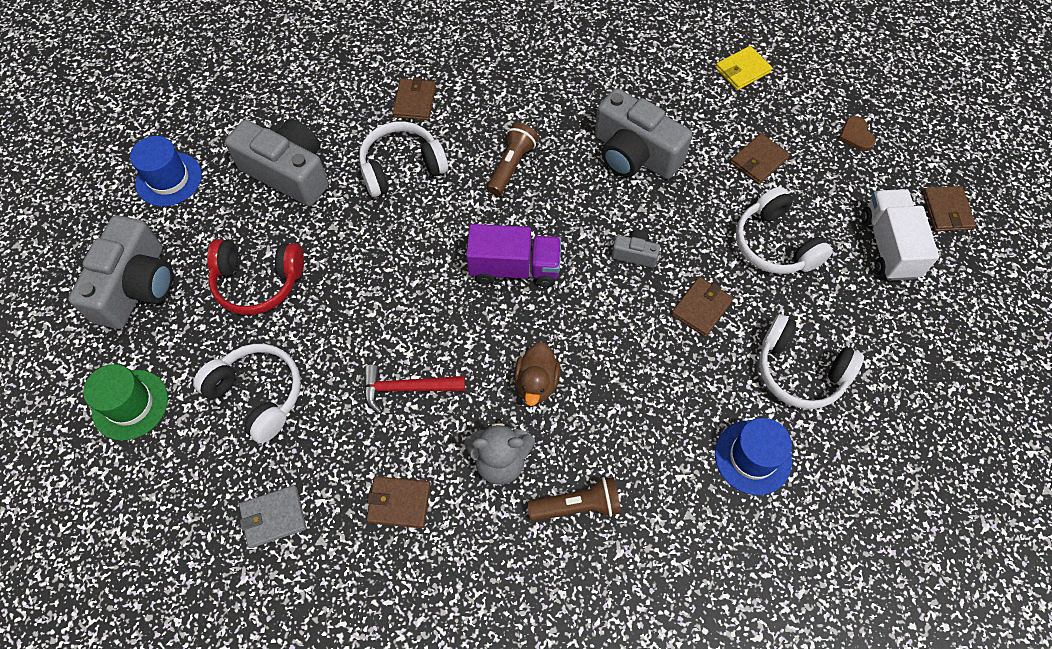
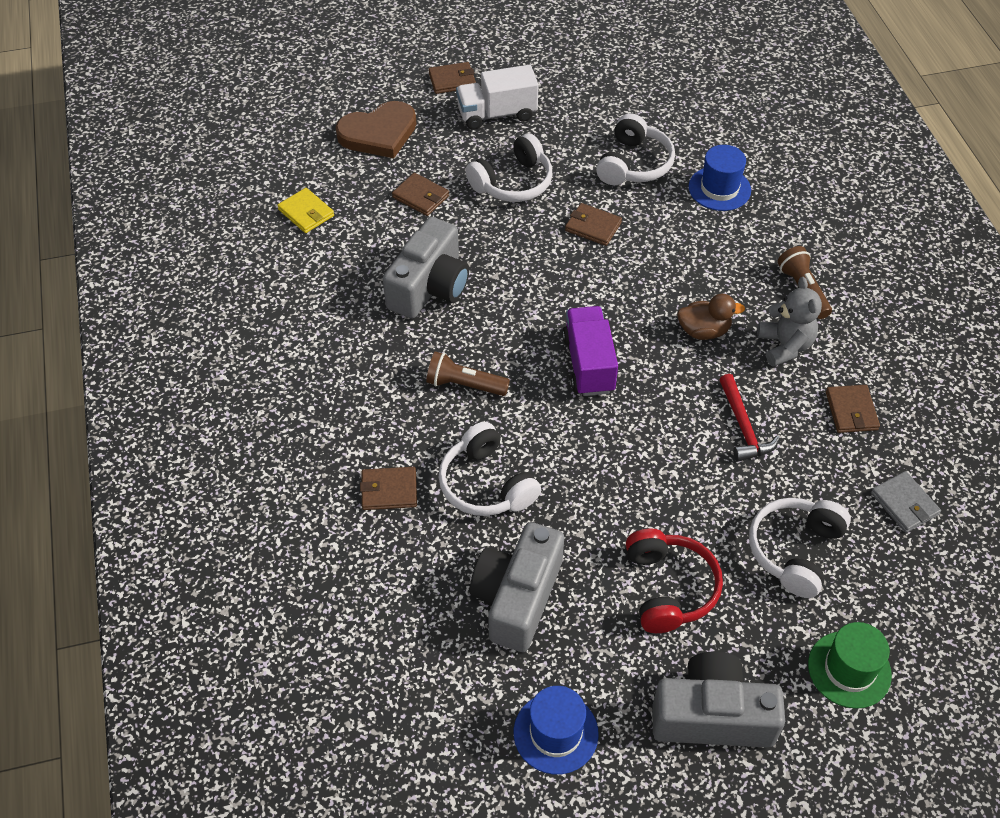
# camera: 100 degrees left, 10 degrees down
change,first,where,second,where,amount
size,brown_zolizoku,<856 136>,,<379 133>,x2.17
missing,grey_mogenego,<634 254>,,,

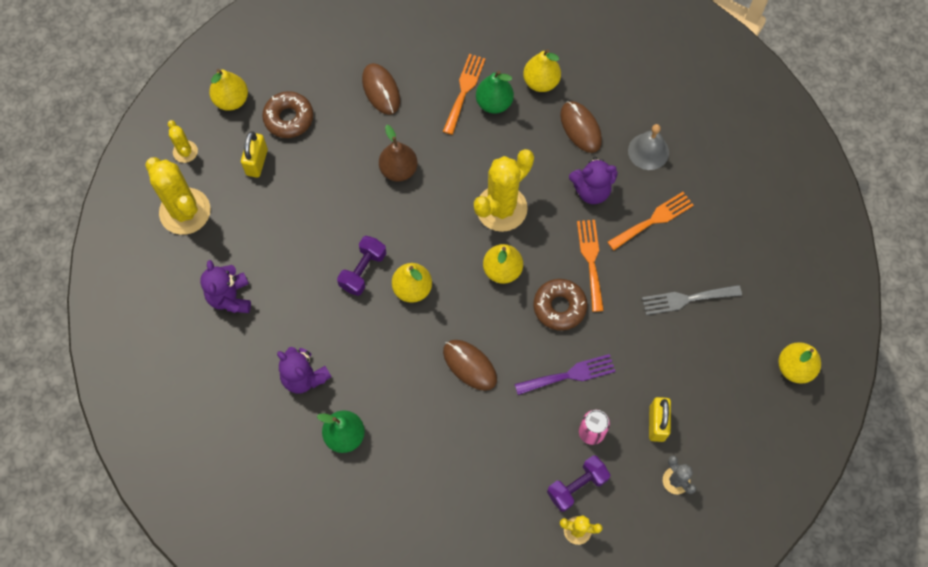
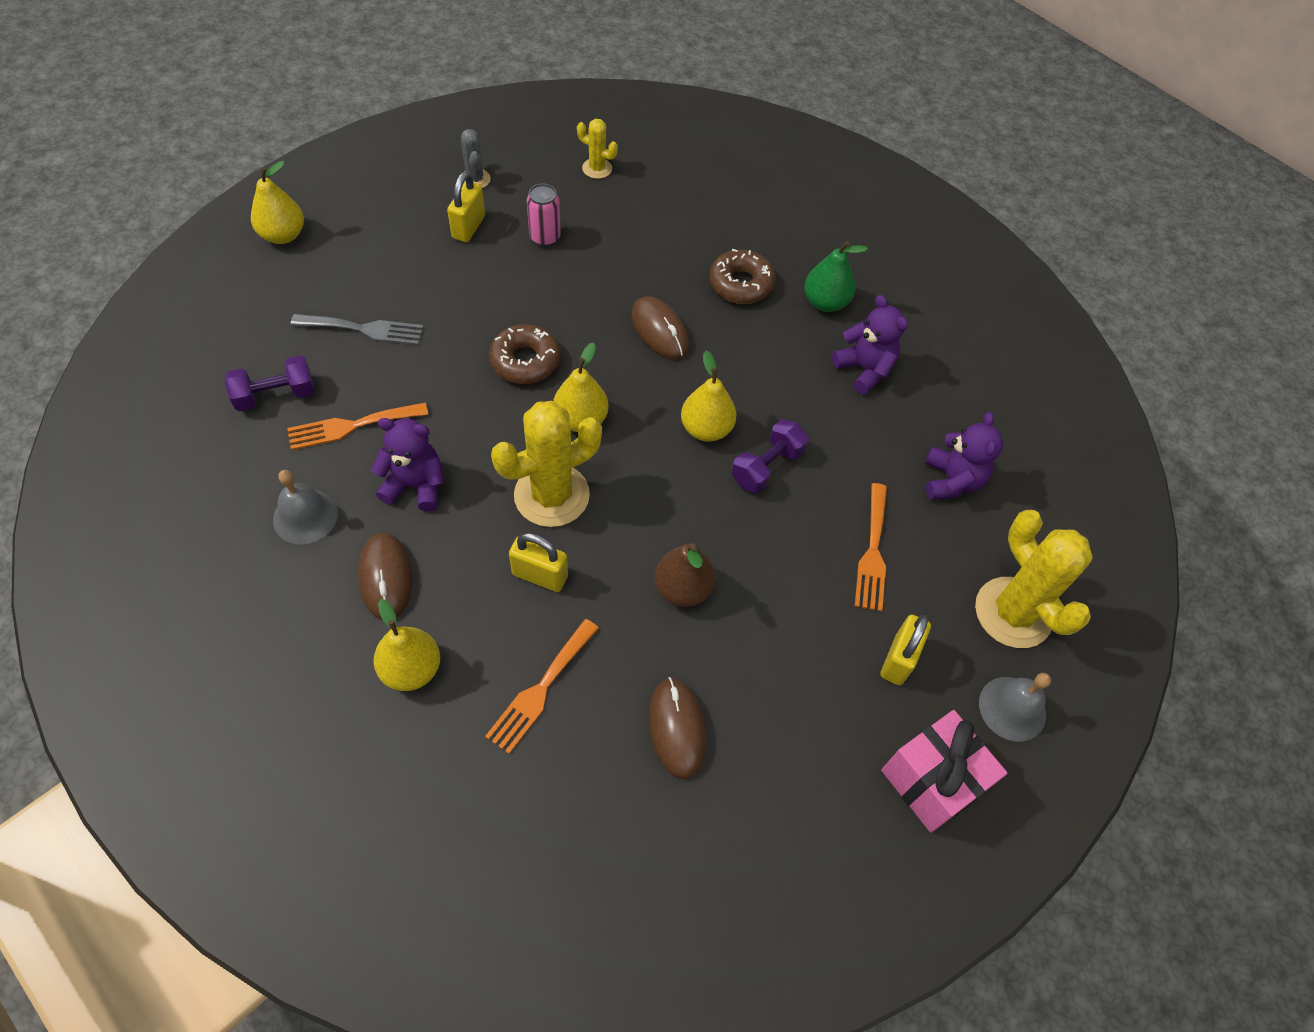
# camera: 170 degrees left, 10 degrees down
change,first,where,second,where,amount
relocated,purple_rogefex,<577 486>,,<275 395>,
appeared,,,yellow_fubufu,<540 575>,
relocated,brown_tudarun,<289 118>,,<741 284>,
relocated,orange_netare,<591 260>,,<872 552>,
exchanged,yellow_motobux,<231 100>,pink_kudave,<932 781>,
exchanged,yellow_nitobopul,<185 152>,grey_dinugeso,<1012 708>,
missing,green_motobux,<494 103>,,,
missing,purple_netare,<569 375>,,,

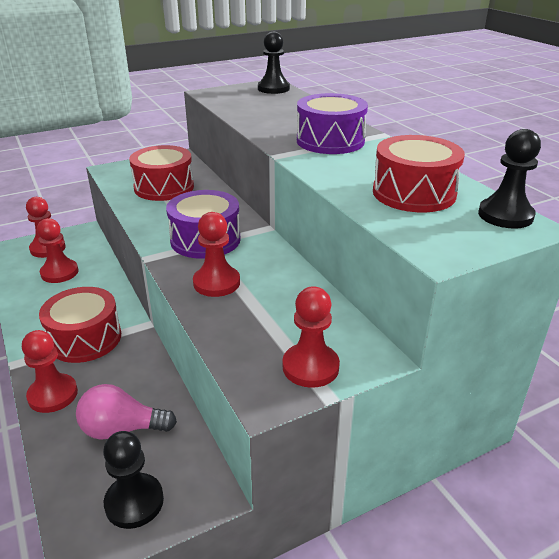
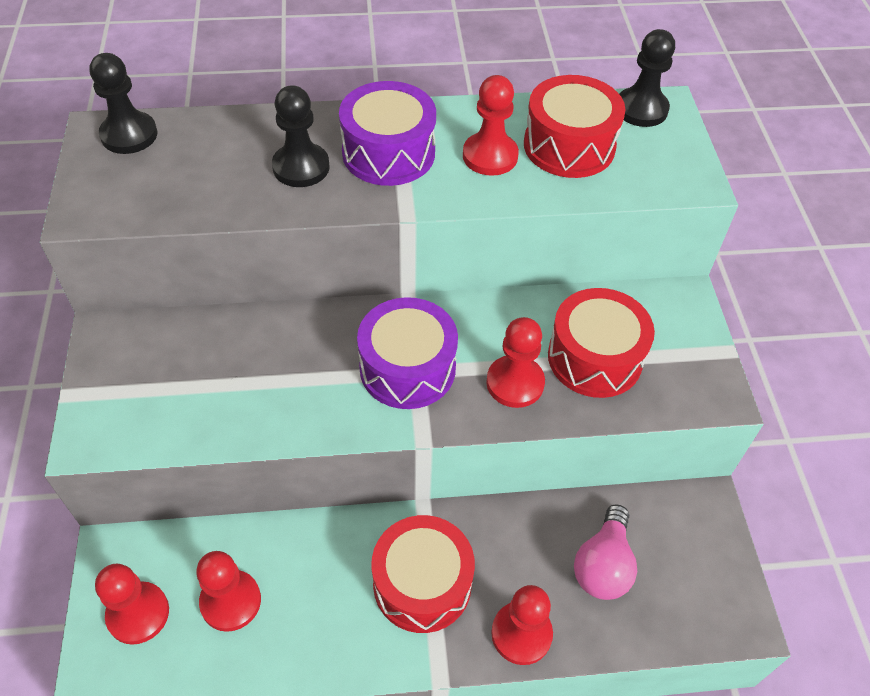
# camera: 70 degrees left, 20 degrees up
change,first,where,second,where,amount
relocated,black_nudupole,<134 502>,,<301 167>,
relocated,red_nudupole,<310 367>,,<490 156>,
relocated,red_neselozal,<164 187>,,<595 358>,

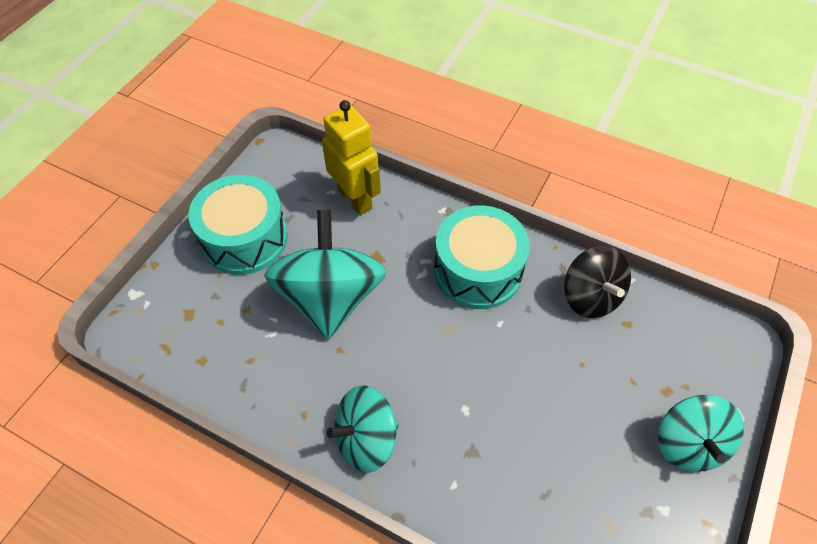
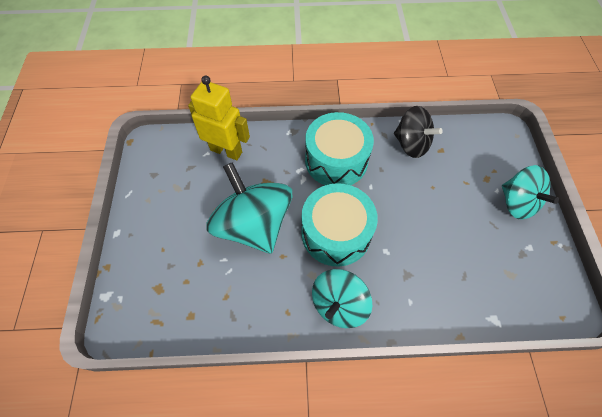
# camera: 30 degrees left, 5 degrees up
change,first,where,second,where,amount
relocated,turquoise_neselozal,<245 238>,,<336 233>,

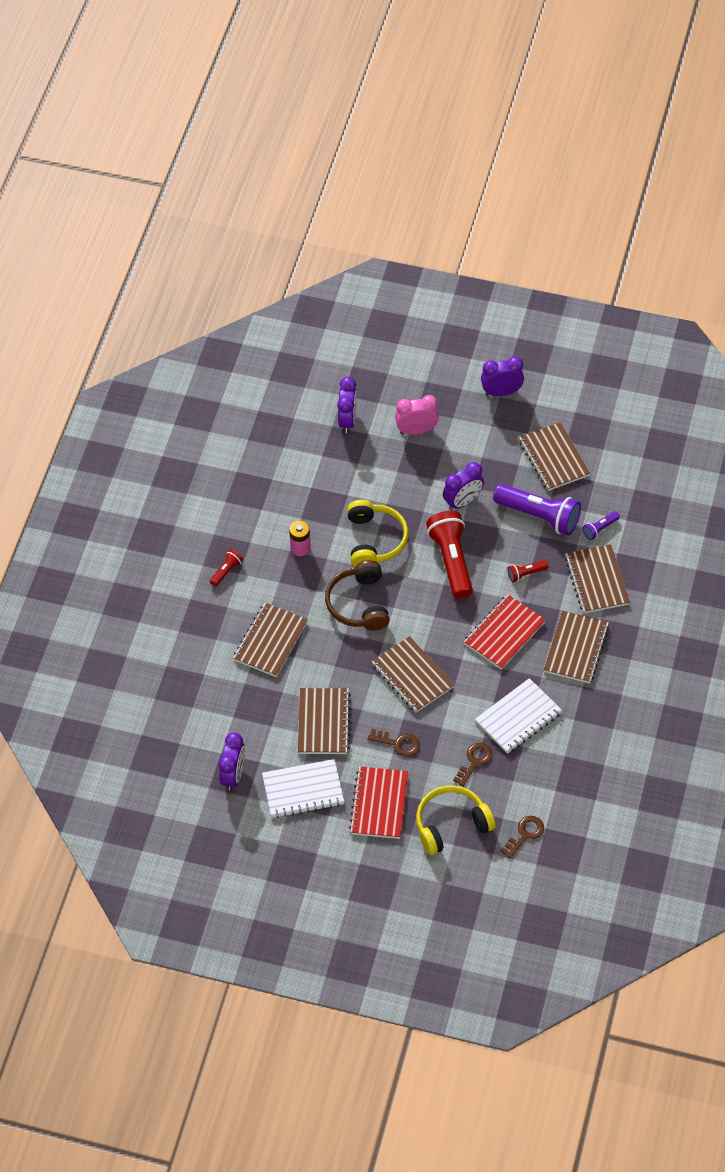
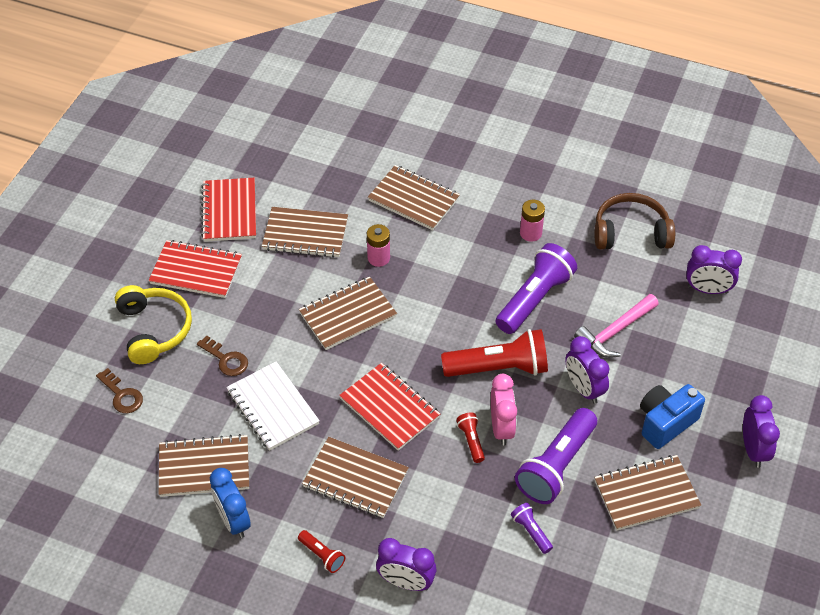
# camera: 95 degrees right, 5 degrees down
change,first,where,second,where,amount
relocated,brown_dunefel,<597 580>,,<204 468>,
colour,white_dunefel,<303 790>,red_dunefel,<229 211>,
appeared,,,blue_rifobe,<233 520>,
relocated,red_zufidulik,<226 571>,,<322 555>,
appeared,,,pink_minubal,<378 258>,
relocated,purple_rifobe,<233 775>,,<406 582>,
relocated,pink_rifobe,<416 430>,,<501 428>,
exchanged,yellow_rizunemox,<375 540>,purple_zufidulik,<534 299>,
appeared,,,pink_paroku,<615 332>,
relocated,brown_rizunemox,<359 604>,,<631 232>,
appeared,,,blue_mogenego,<665 423>,
missing,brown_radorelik,<398 743>,,,

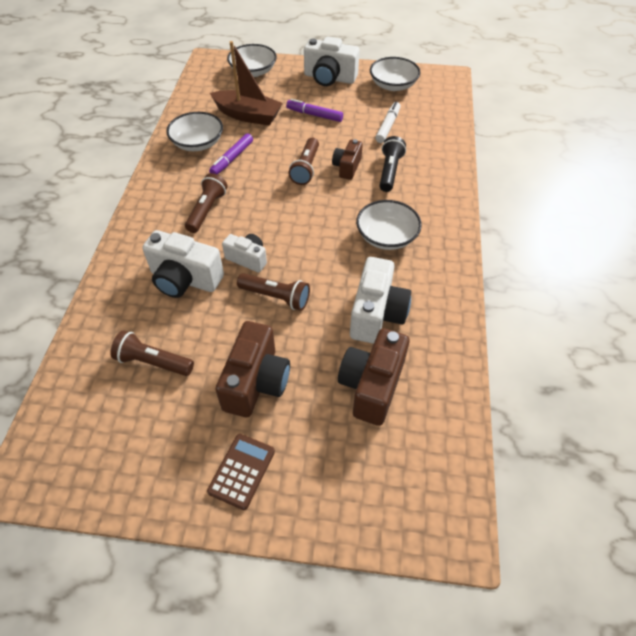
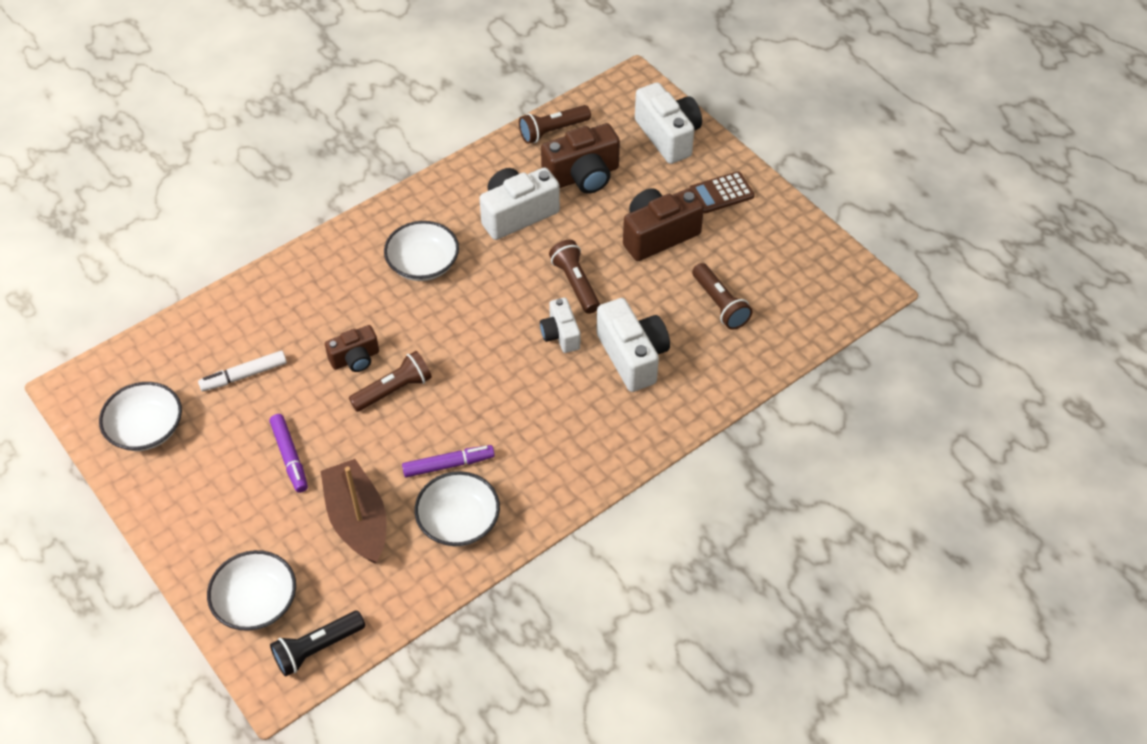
# camera: 135 degrees left, 0 degrees up
change,first,where,second,where,amount
relocated,black_zufidulik,<389 171>,,<317 648>,
relocated,brown_zufidulik,<207 210>,,<552 131>,
relocated,white_mogenego,<329 78>,,<668 136>,

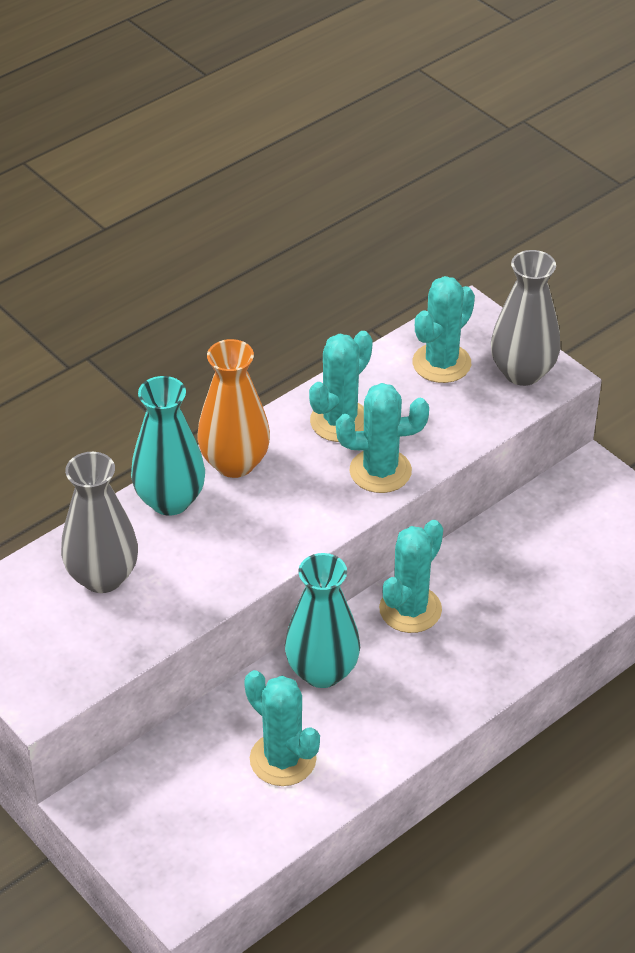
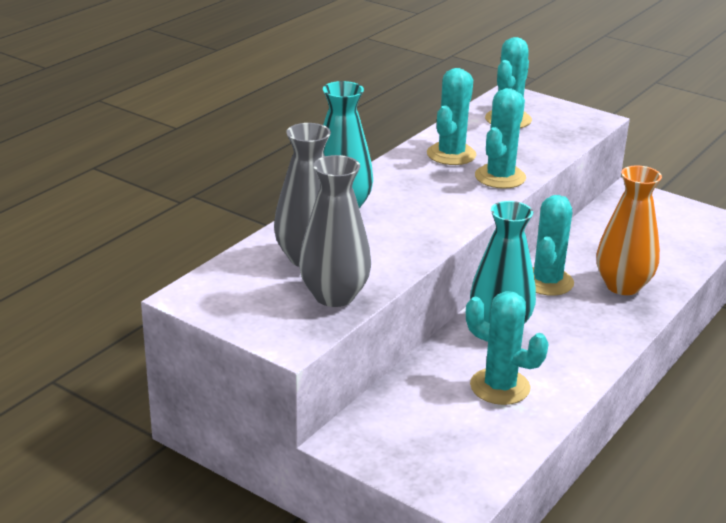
# camera: 15 degrees left, 15 degrees down
change,first,where,second,where,amount
relocated,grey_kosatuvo,<522 372>,,<334 296>,
spun,turquoise_nitobopul,<380 471>,,<500 177>,45 degrees counterclockwise
relocated,orange_kosatuvo,<234 463>,,<623 286>,

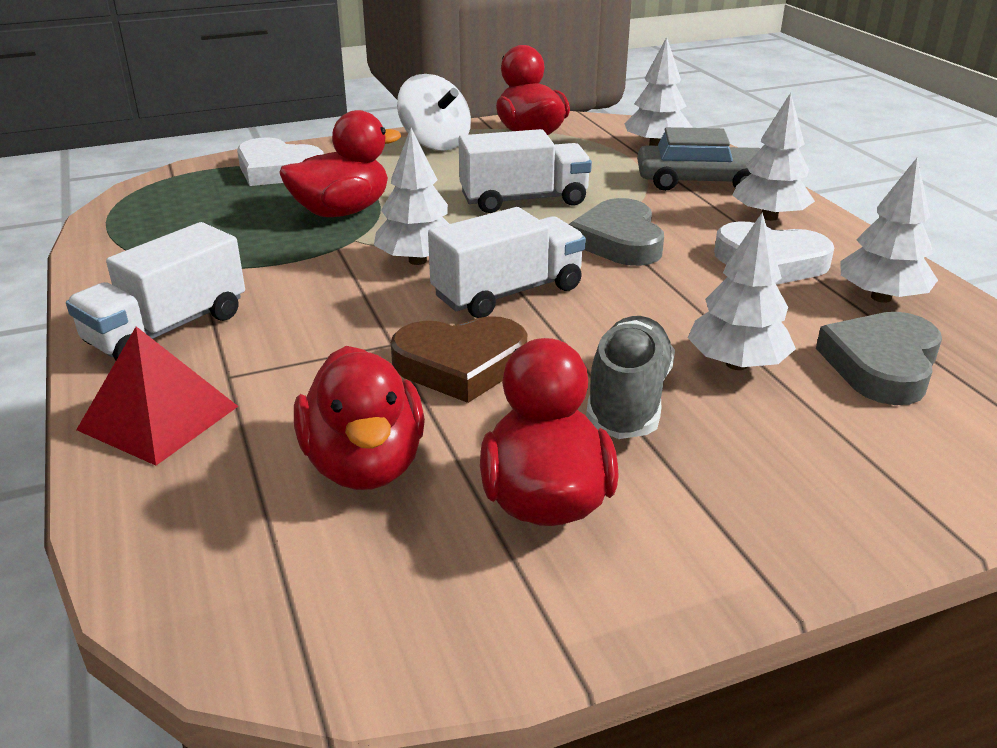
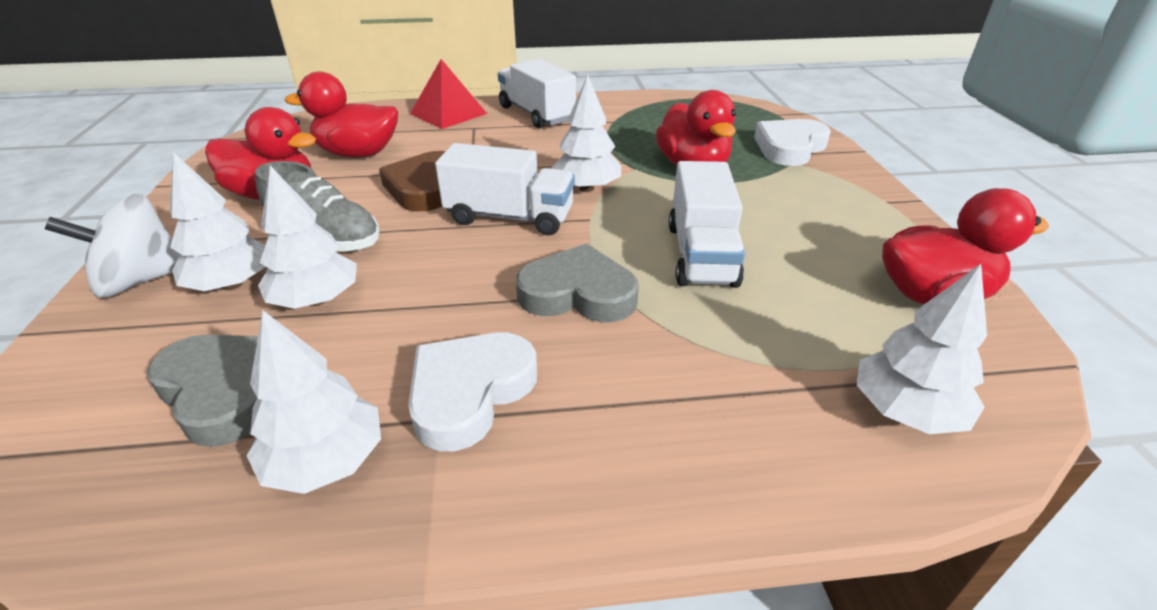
# camera: 105 degrees right, 5 degrees up
change,first,where,second,where,amount
relocated,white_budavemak,<435 143>,,<141 280>,
relocated,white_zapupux,<769 217>,,<232 284>,
spun,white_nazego,<508 292>,,<510 217>,60 degrees counterclockwise
missing,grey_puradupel,<701 182>,,,

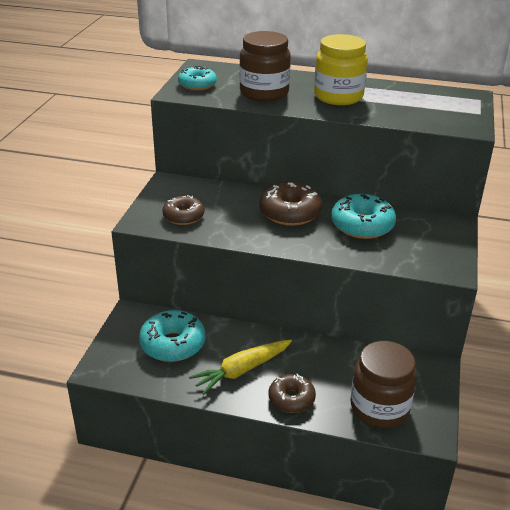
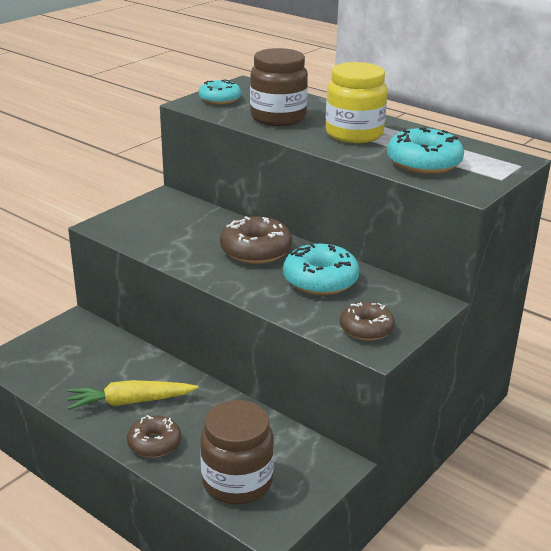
# camera: 25 degrees right, 5 degrees down
change,first,where,second,where,amount
relocated,brown_tudarun,<183 216>,,<366 329>,
relocated,turquoise_tudarun,<173 344>,,<423 163>,

